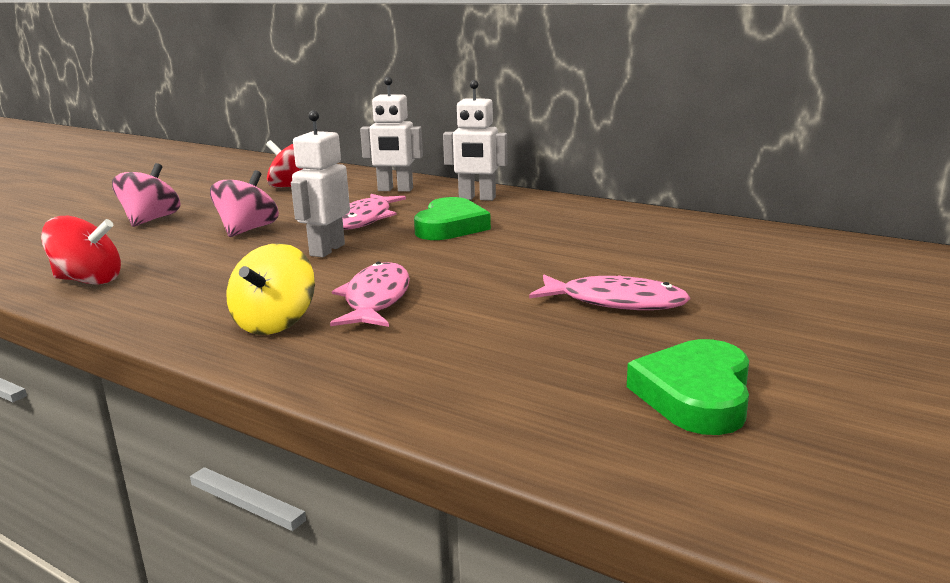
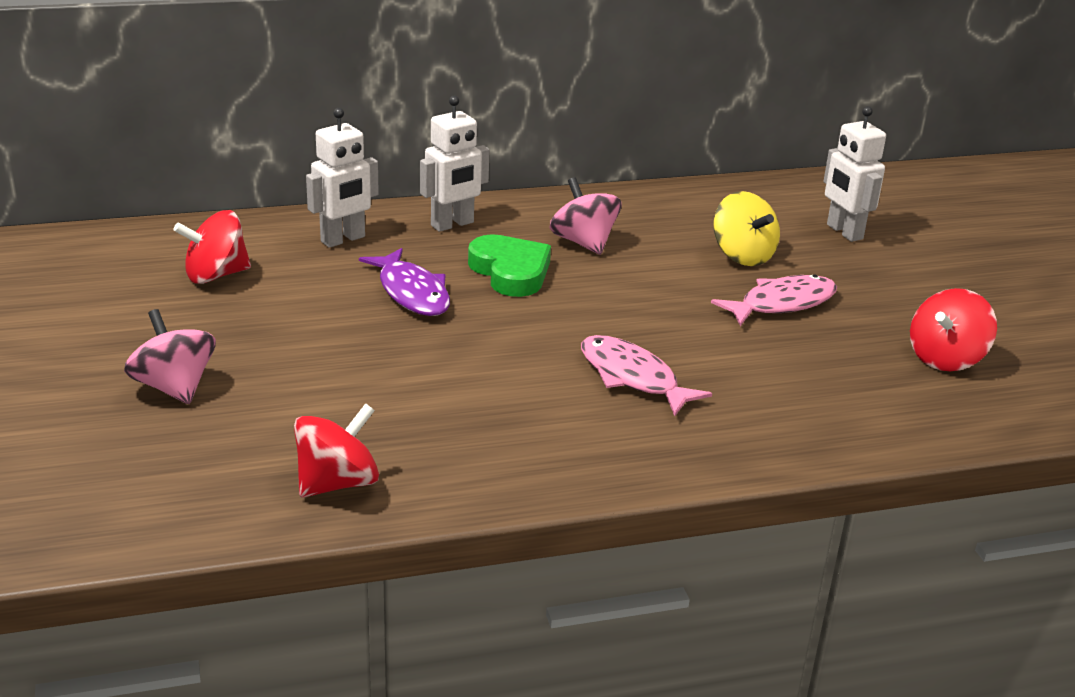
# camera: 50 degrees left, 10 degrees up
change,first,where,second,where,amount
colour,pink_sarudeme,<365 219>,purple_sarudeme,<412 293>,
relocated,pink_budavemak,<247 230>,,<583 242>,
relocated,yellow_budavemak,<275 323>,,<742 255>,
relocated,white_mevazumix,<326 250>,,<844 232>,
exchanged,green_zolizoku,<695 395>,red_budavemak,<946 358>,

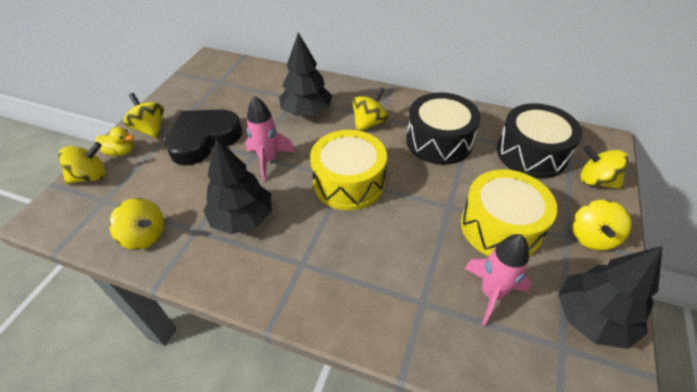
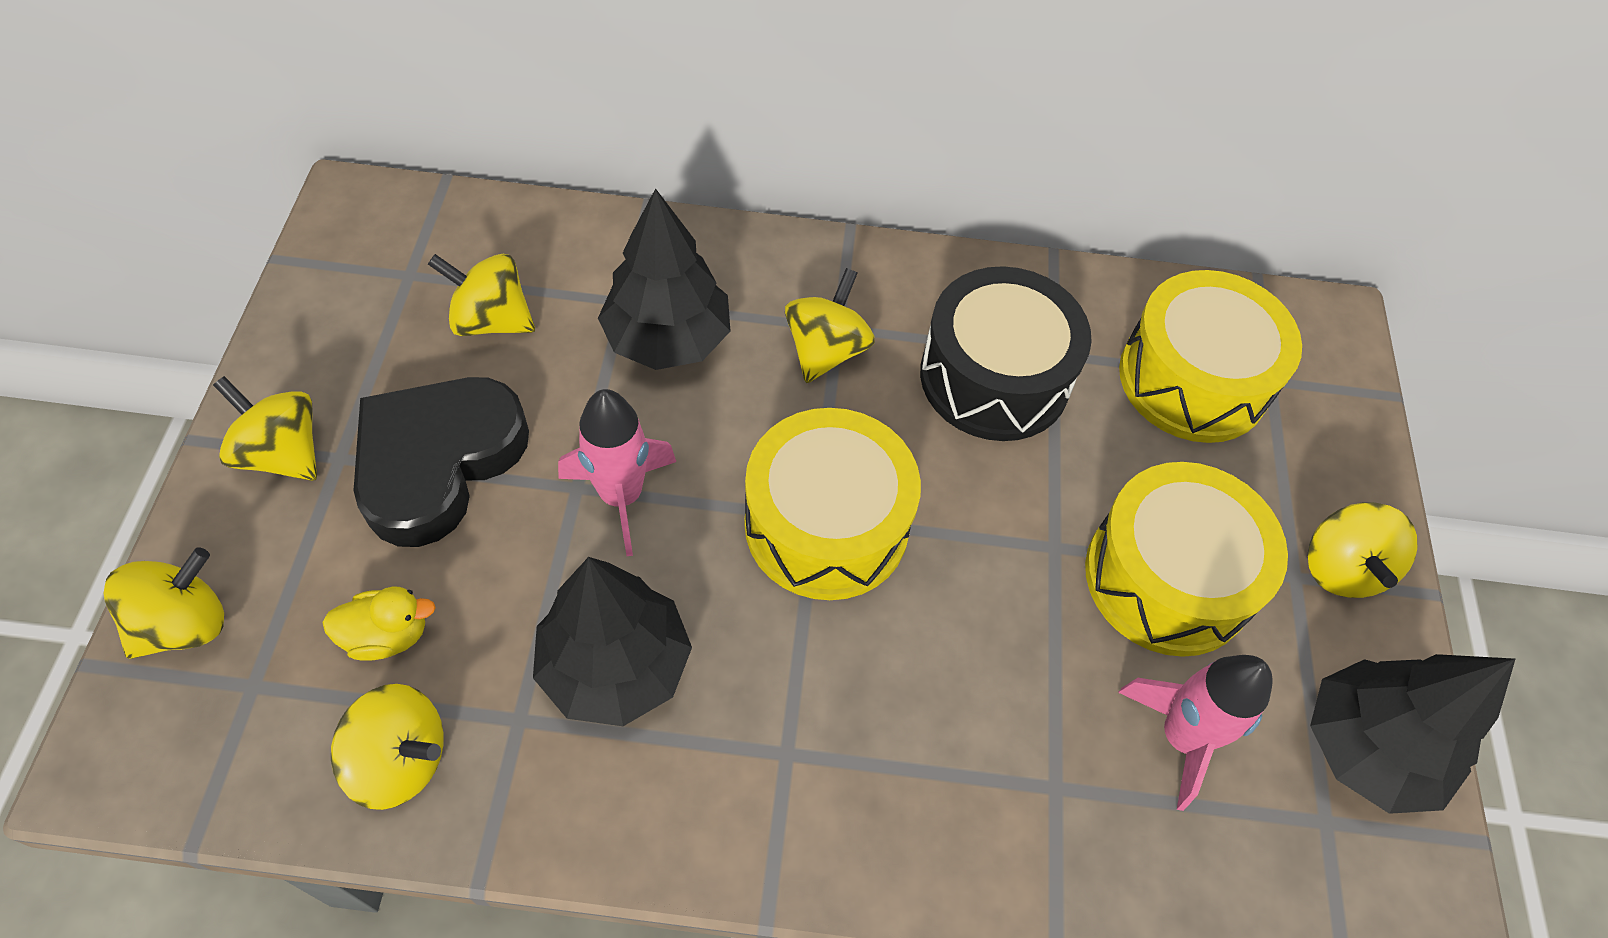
# camera: 20 degrees left, 10 degrees up
change,first,where,second,where,amount
relocated,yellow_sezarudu,<121 152>,,<387 635>,
relocated,yellow_budavemak,<595 181>,,<491 320>,
colour,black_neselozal,<531 153>,yellow_neselozal,<1193 379>,

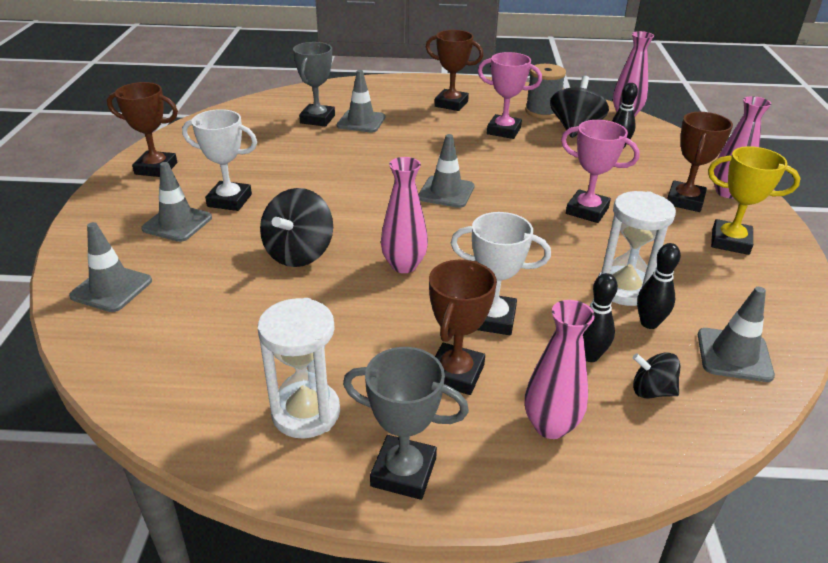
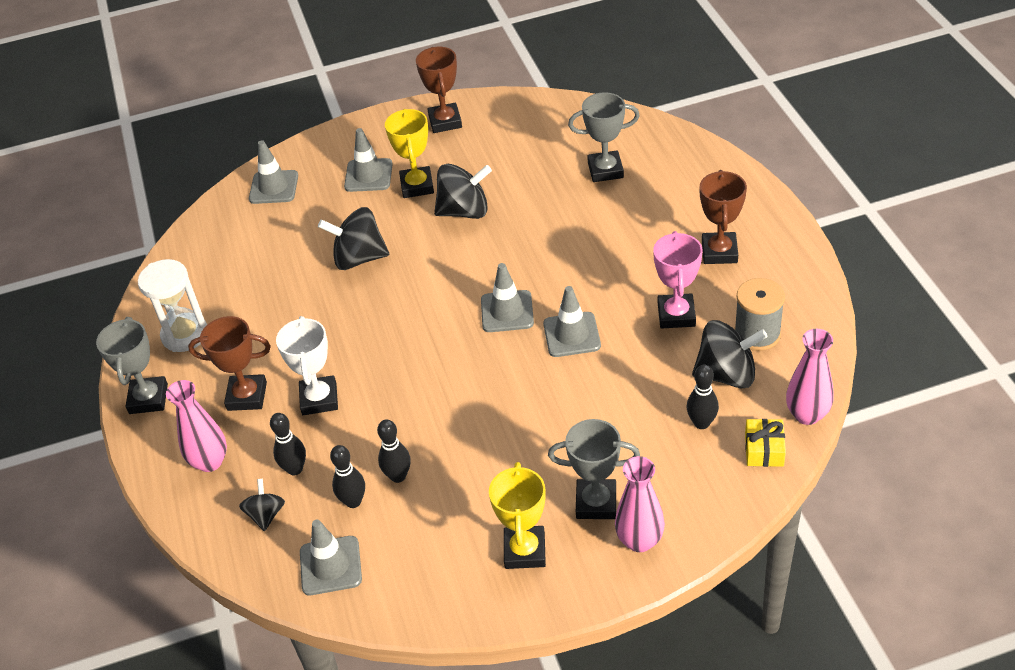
# camera: 75 degrees right, 10 degrees up
change,first,where,second,where,amount
exchanged,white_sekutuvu,<624 289>,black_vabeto,<398 476>,
colour,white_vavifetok,<229 200>,yellow_vavifetok,<417 186>,
appeared,,,black_budavemak,<464 211>,
relocated,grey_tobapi,<361 121>,,<571 335>,
colour,brown_vavifetok,<685 201>,grey_vavifetok,<596 503>,
appeared,,,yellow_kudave,<764 450>,
missing,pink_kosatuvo,<404 265>,,,
missing,pink_vavifetok,<587 211>,,,

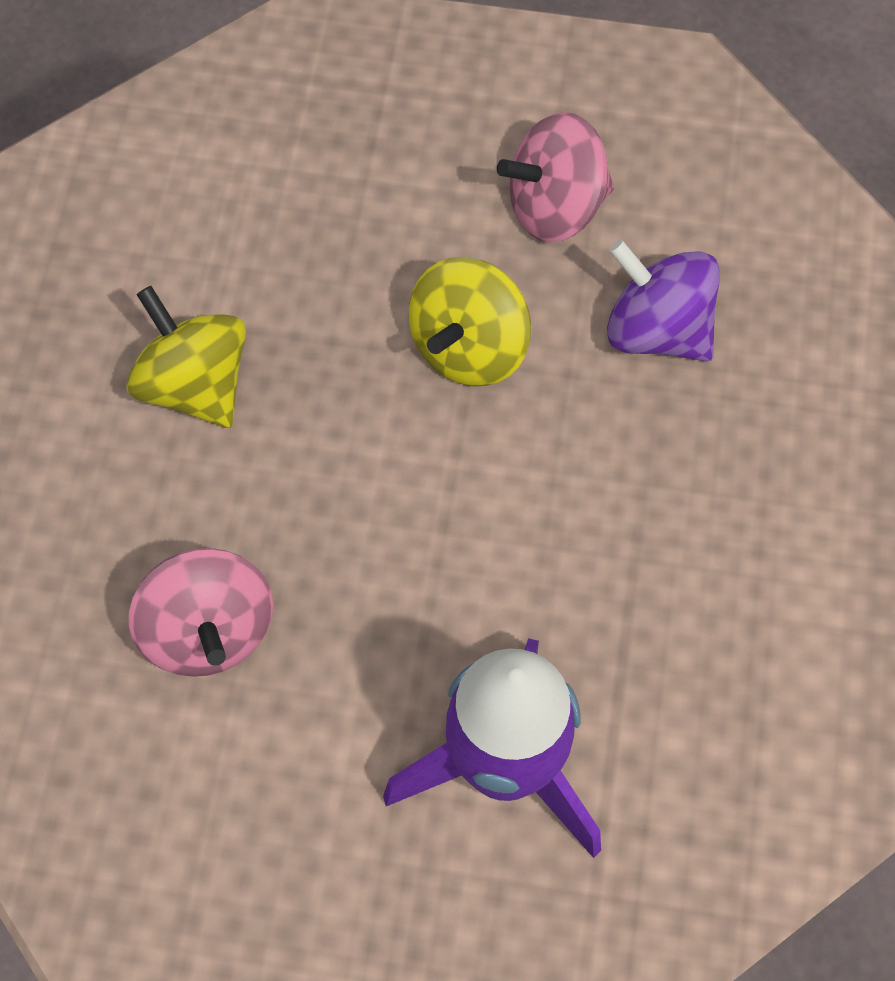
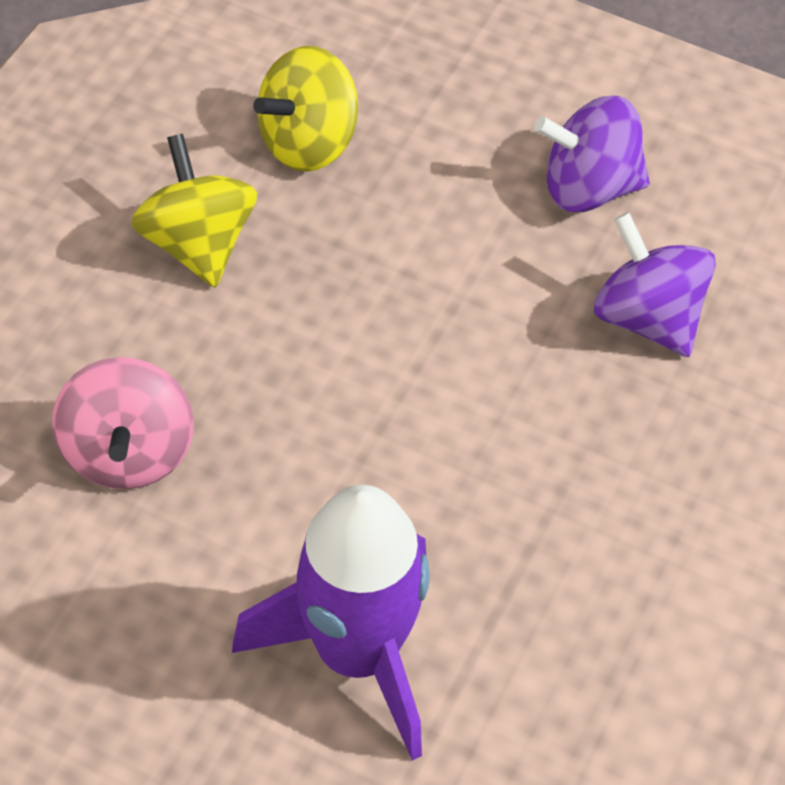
# camera: 15 degrees right, 10 degrees down
change,first,where,second,where,amount
relocated,yellow_budavemak,<469 347>,,<308 142>,
colour,pink_budavemak,<555 207>,purple_budavemak,<588 187>,

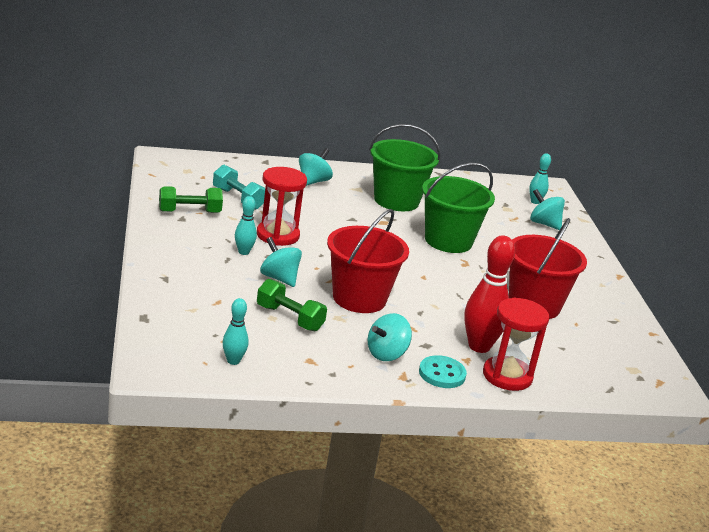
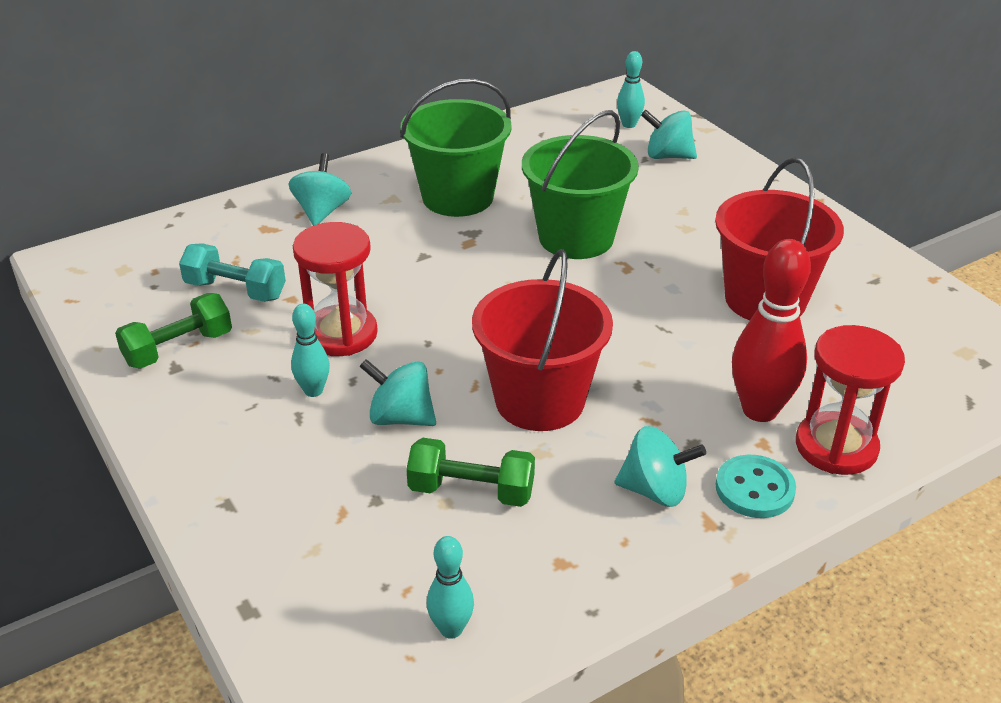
# camera: 20 degrees left, 10 degrees up
change,first,where,second,where,amount
spun,turquoise_budavemak,<386 354>,,<655 490>,105 degrees counterclockwise

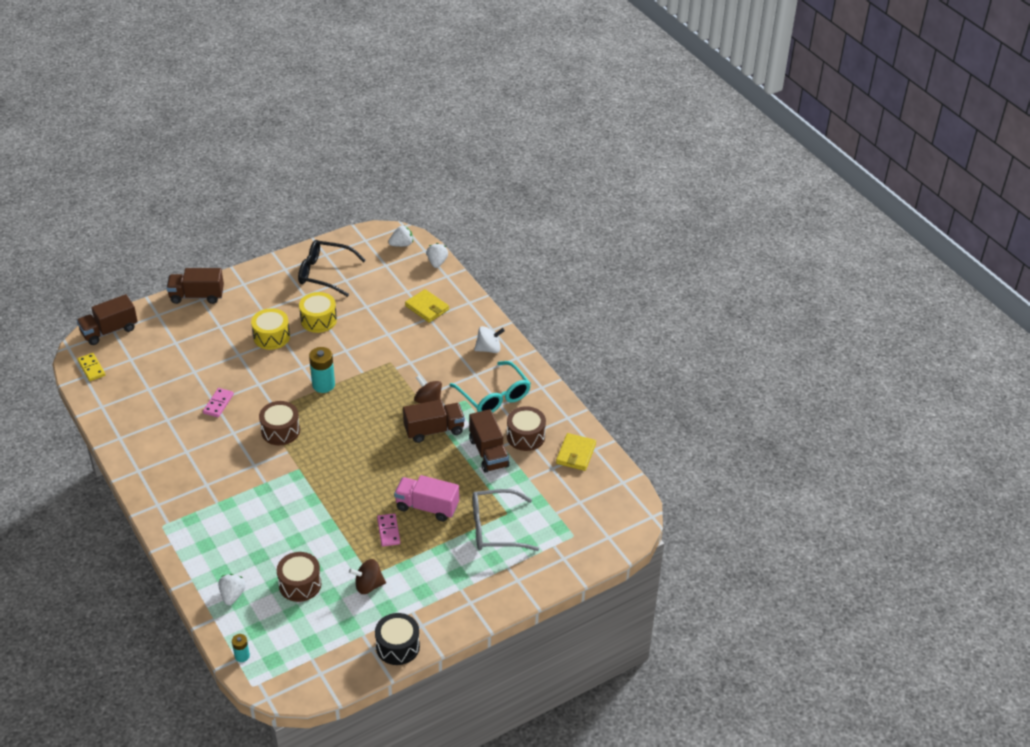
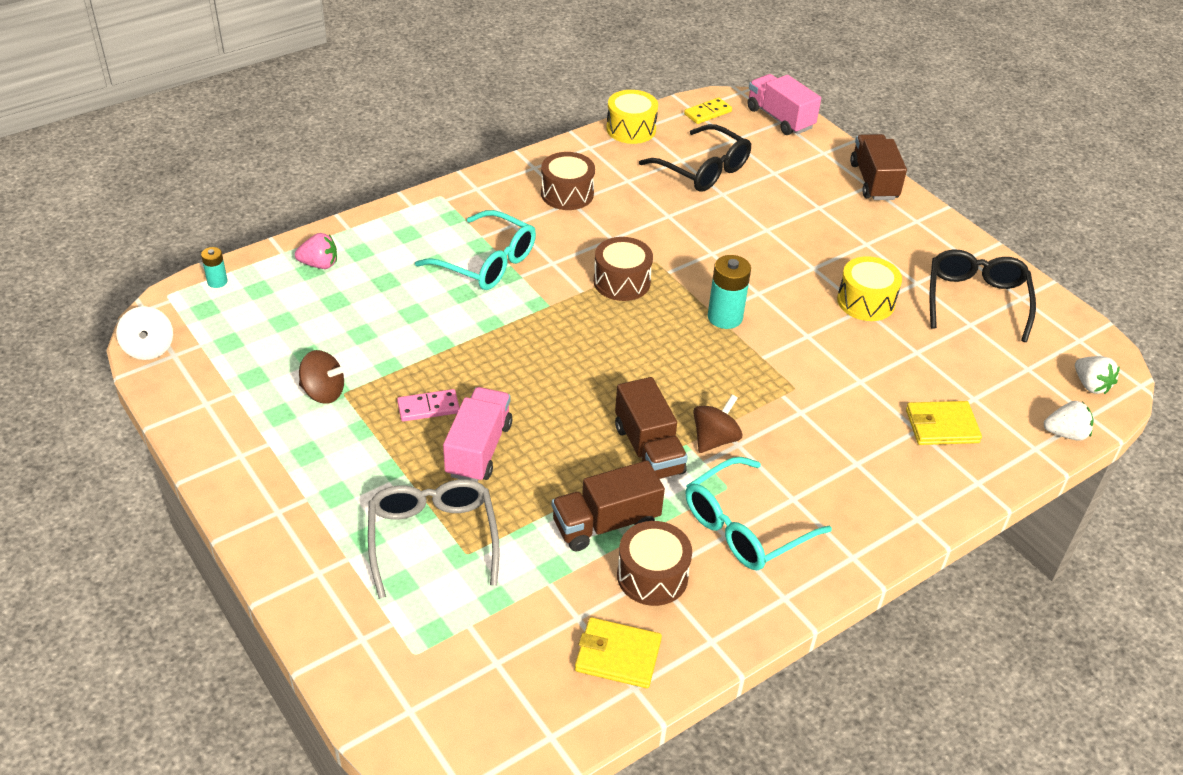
# camera: 85 degrees right, 0 degrees up
change,first,where,second,where,amount
relocated,white_budavemak,<489 349>,,<149 348>,
colour,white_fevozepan,<232 595>,pink_fevozepan,<319 264>,
spun,brown_budavemak,<368 585>,,<323 392>,120 degrees clockwise
appeared,,,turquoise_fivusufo,<487 263>,
relocated,brown_neselozal,<300 584>,,<567 194>,
relocated,yellow_neselozal,<271 337>,,<631 129>,
appeared,,,black_fivusufo,<703 170>,
colour,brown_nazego,<109 331>,pink_nazego,<780 118>,
spun,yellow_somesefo,<427 307>,,<942 426>,45 degrees clockwise
missing,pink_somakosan,<218 404>,,,
missing,black_neselozal,<398 646>,,,

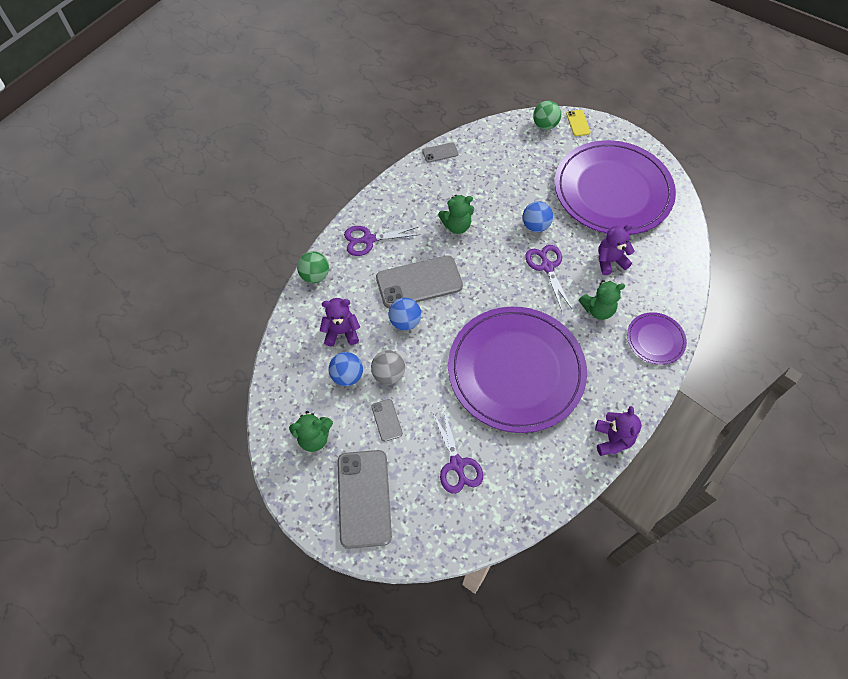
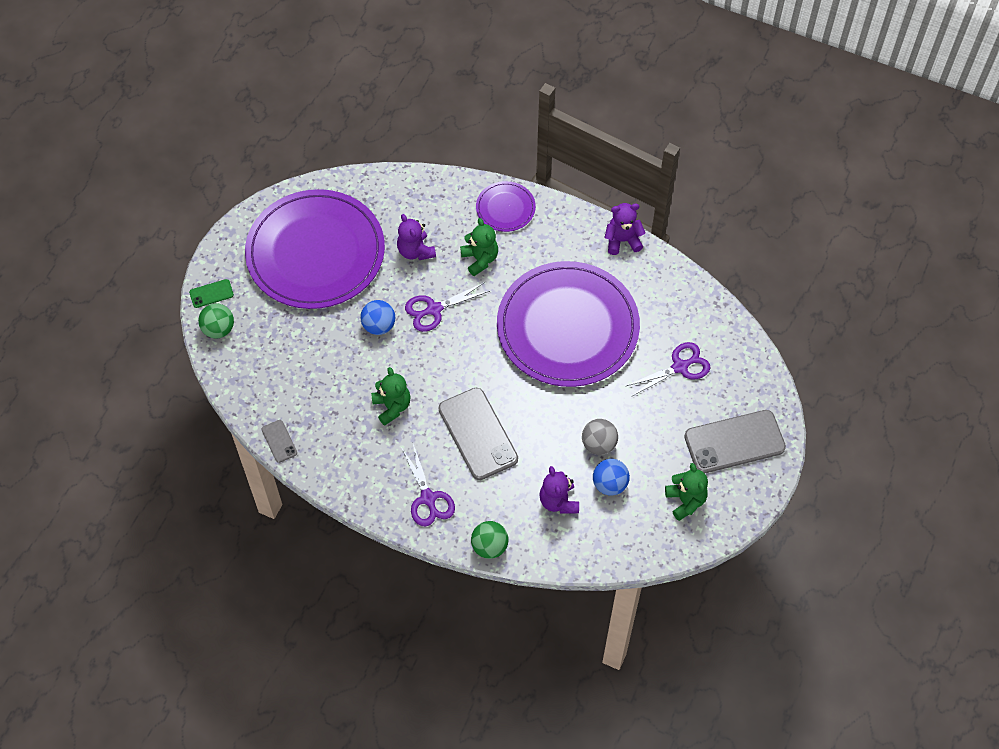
# camera: 100 degrees left, 0 degrees up
change,first,where,second,where,amount
colour,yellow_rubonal,<578 123>,green_rubonal,<211 293>,
missing,grey_rubonal,<386 420>,,,
missing,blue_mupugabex,<405 322>,,,

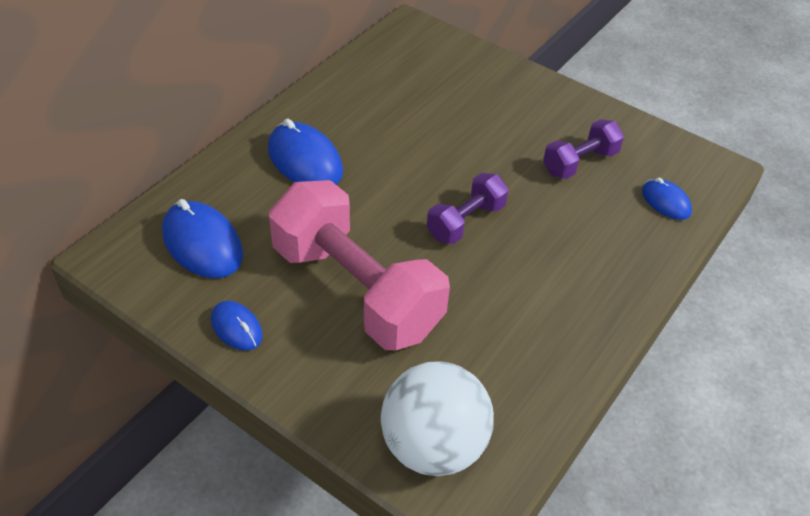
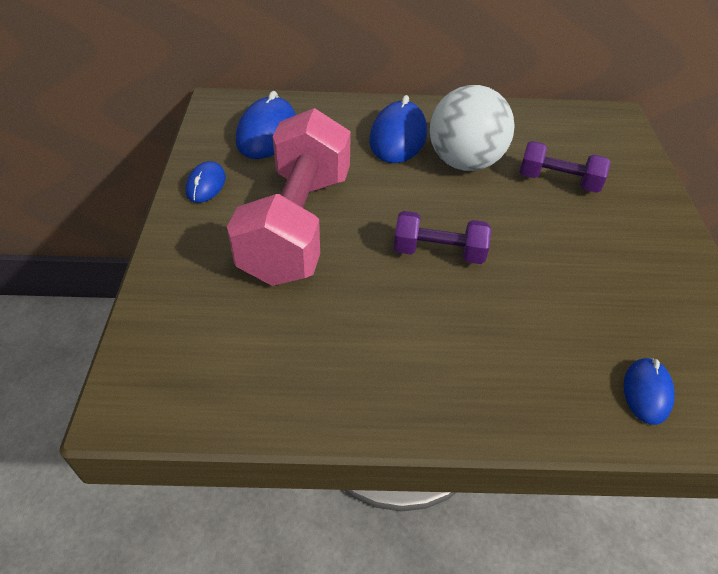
# camera: 55 degrees right, 0 degrees up
change,first,where,second,where,amount
relocated,white_mupugabex,<433 445>,,<464 162>,
relocated,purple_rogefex,<580 162>,,<558 181>,

